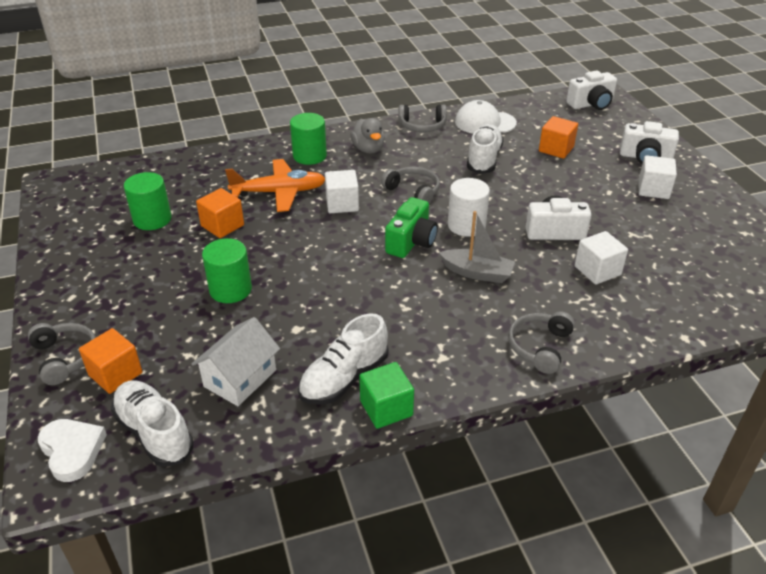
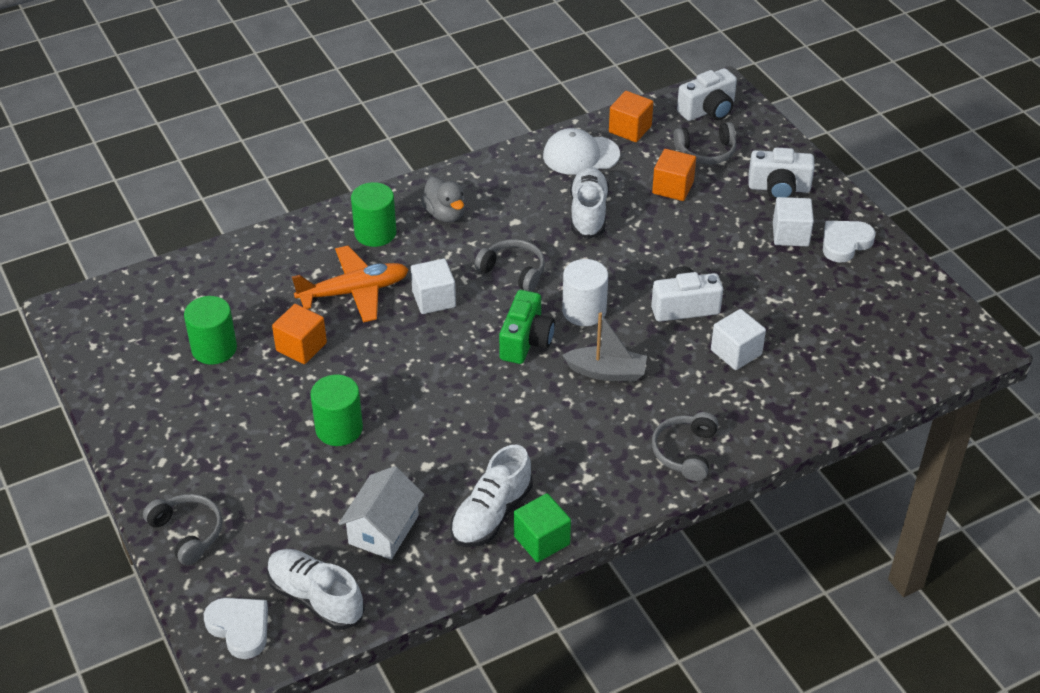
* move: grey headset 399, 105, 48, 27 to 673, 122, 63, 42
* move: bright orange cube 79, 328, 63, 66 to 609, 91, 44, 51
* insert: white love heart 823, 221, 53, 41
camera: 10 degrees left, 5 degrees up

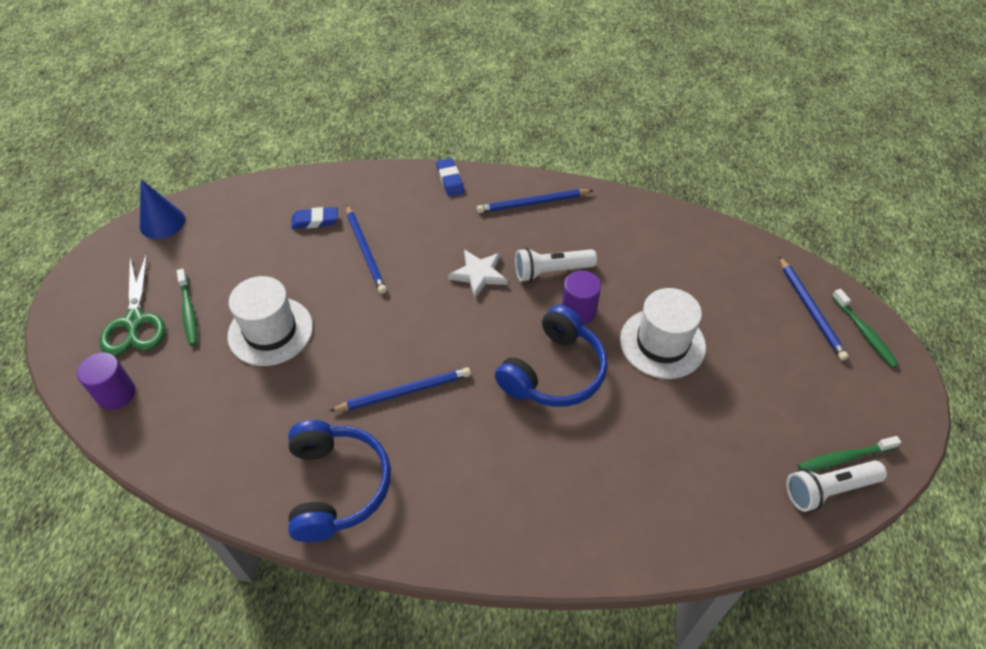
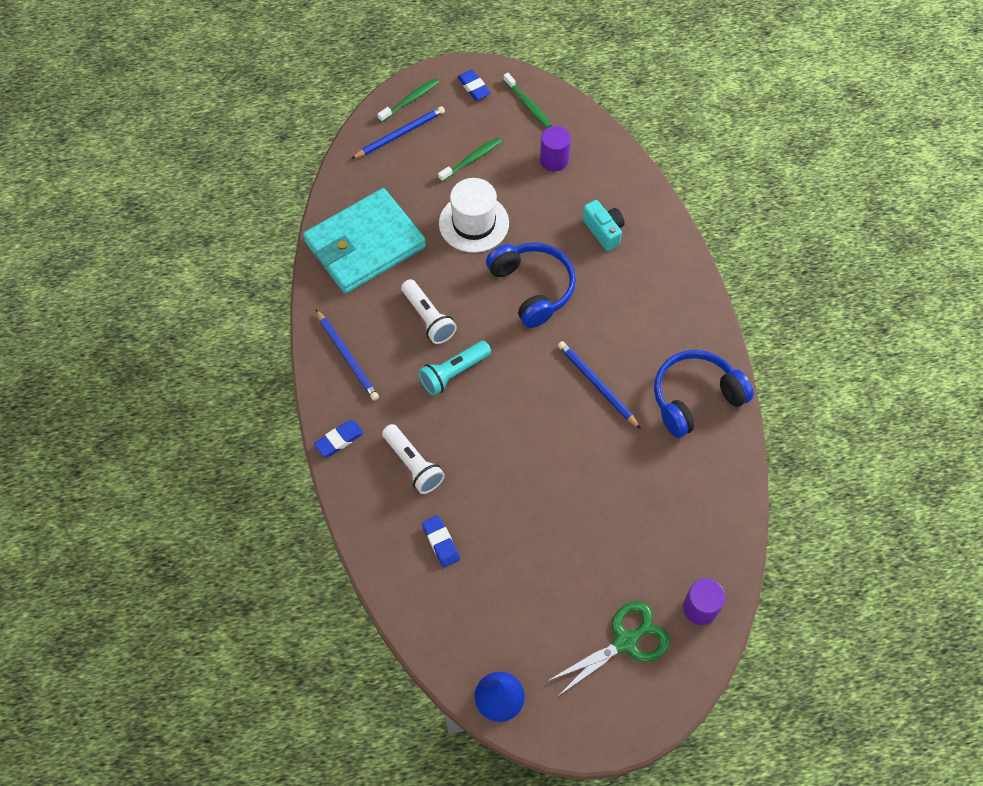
* delete: cobalt lead pencil 346, 205, 41, 89
* replace: white star shape 448, 250, 60, 48 to teal pocket torch 418, 341, 73, 55
* move: emerald dental brush 177, 269, 21, 77 to 438, 138, 64, 44
* move: violet cylinder 562, 271, 39, 54 to 540, 126, 31, 46
* delete: white top hat 227, 276, 86, 90
* rotate: cobalt headset 495, 305, 113, 102 = 486, 242, 90, 86 45 degrees clockwise
* move: white pocket torch 786, 460, 101, 52 to 382, 424, 63, 70
* insert: cobalt pencil eraser 458, 70, 33, 30
* insert: teal card wallet 303, 188, 123, 105
* insert: teal compact camera 583, 200, 42, 51
camera: 110 degrees left, 10 degrees up

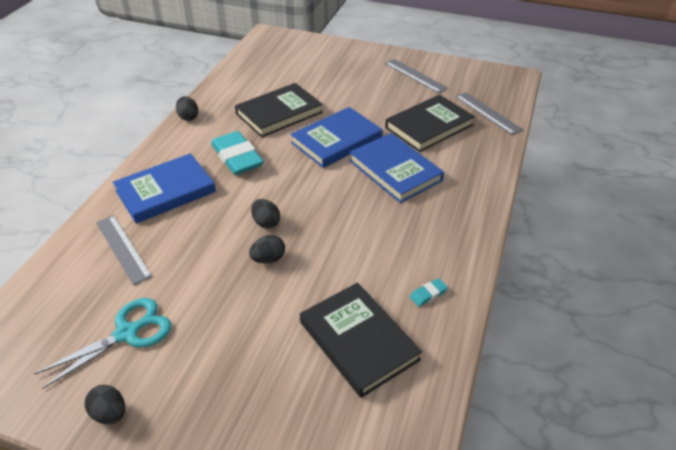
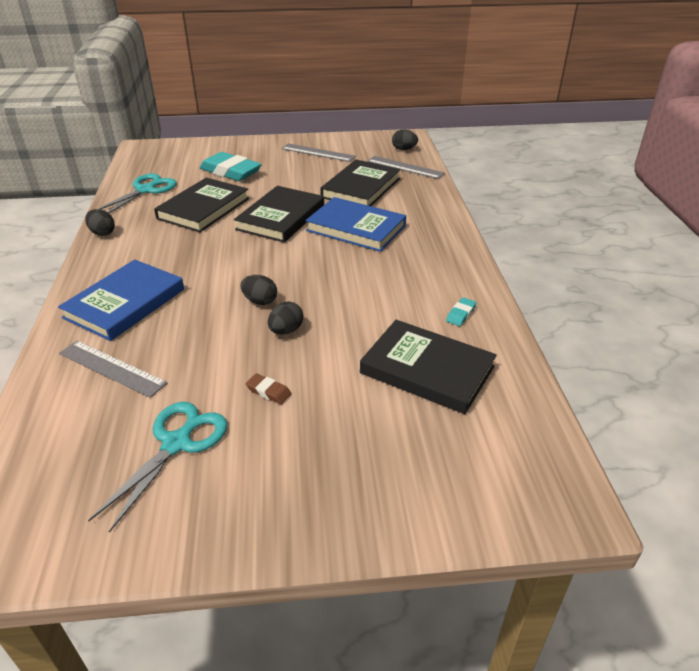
* recolor: cobalt book 290, 107, 93, 61 to jet-black book 234, 186, 90, 57
* move: teal pencil eraser 211, 131, 53, 44 to 200, 152, 62, 29
* move: jet-black toy egg 85, 385, 40, 39 to 392, 130, 26, 20
* insert: teal pair of scissors 98, 173, 79, 40
* insert: dark brown pencil eraser 246, 373, 45, 31
camera: 25 degrees left, 5 degrees down

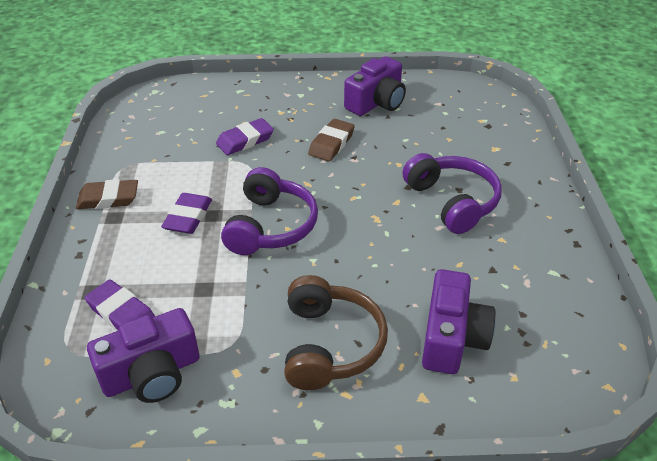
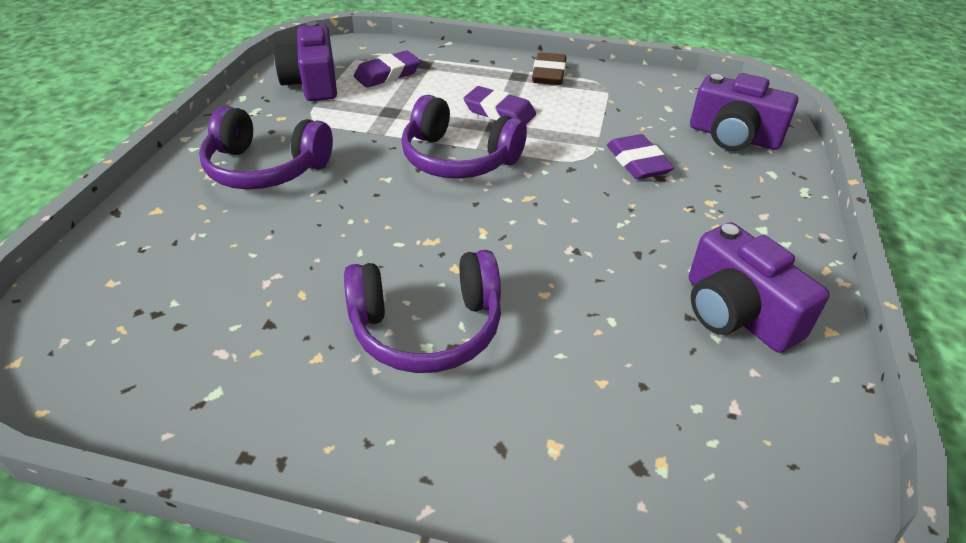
* delete: dark brown pencil eraser 308, 119, 47, 42
* move: violet compact camera 422, 269, 74, 105 to 690, 73, 108, 78
* recolor: dark brown headset 284, 275, 104, 115 to violet headset 199, 106, 134, 83
camera: 105 degrees right, 0 degrees up

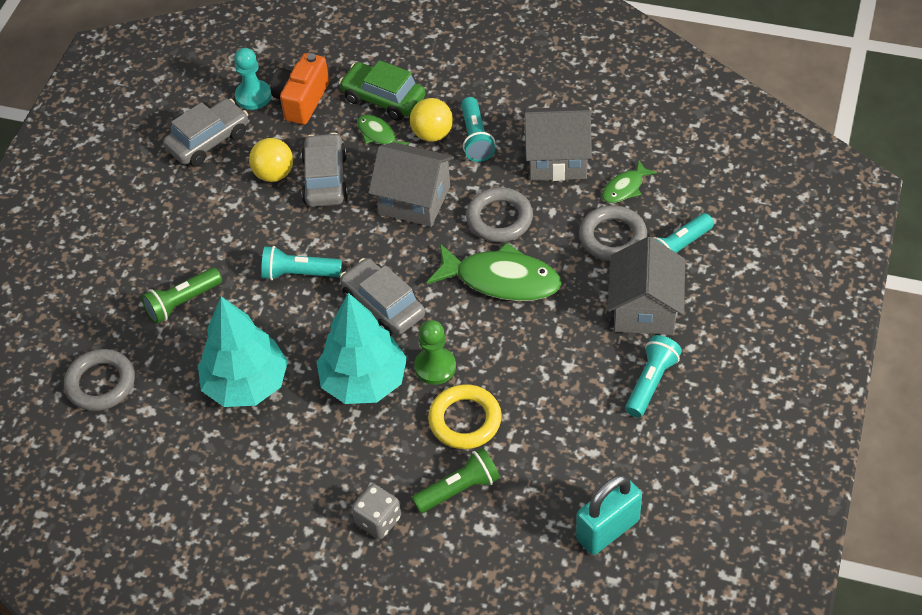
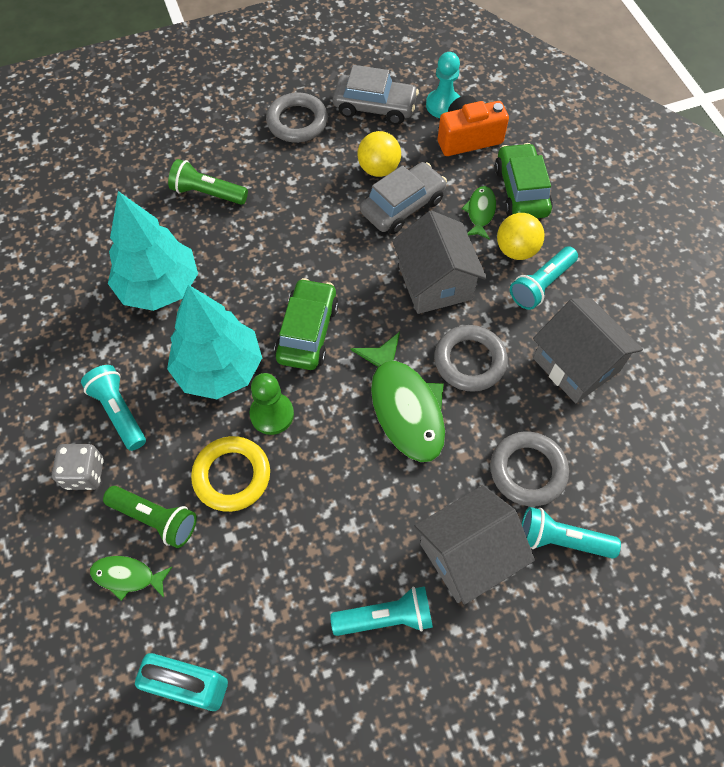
* move: emerald toy fish 602, 161, 55, 42 to 90, 556, 82, 45
* move: teal pocket torch 261, 246, 81, 34 to 81, 365, 65, 86
* recolor: grey car 340, 258, 85, 78 to emerald car 274, 278, 65, 92
* move: grey ring 64, 349, 71, 62 to 266, 93, 62, 49
camera: 50 degrees right, 10 degrees up

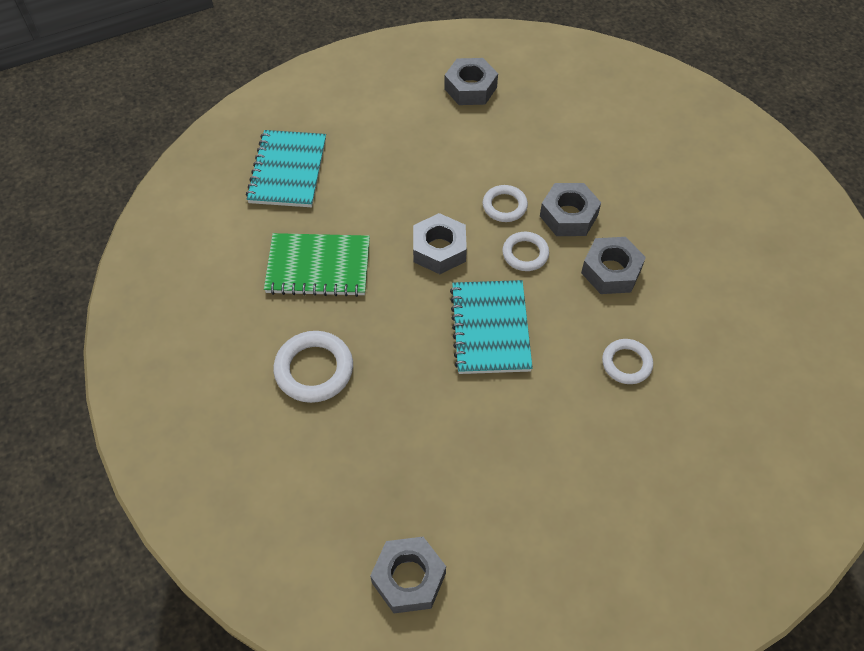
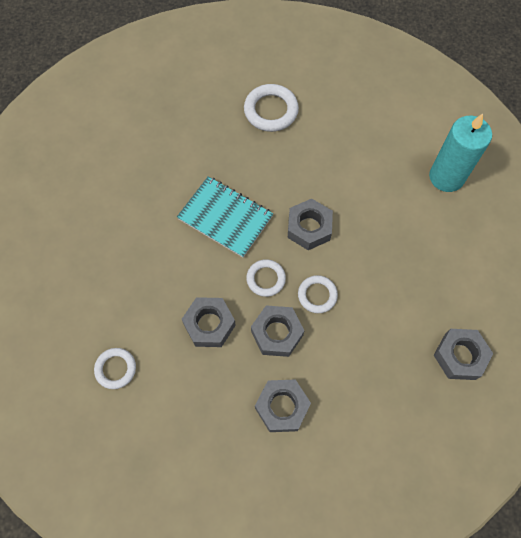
* replace: teal notebook 246, 130, 80, 77 to teal wax candle 429, 114, 63, 78
* delete: emerald notebook 264, 233, 106, 64
* move: white ring 602, 339, 51, 45 to 94, 348, 42, 41
* move: grey nut 370, 537, 76, 76 to 255, 379, 56, 53
camera: 125 degrees right, 10 degrees up

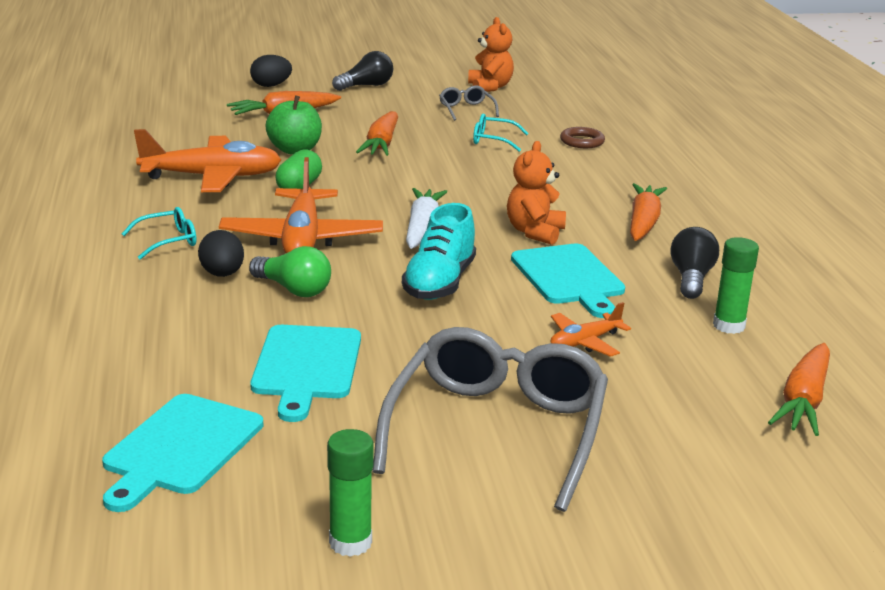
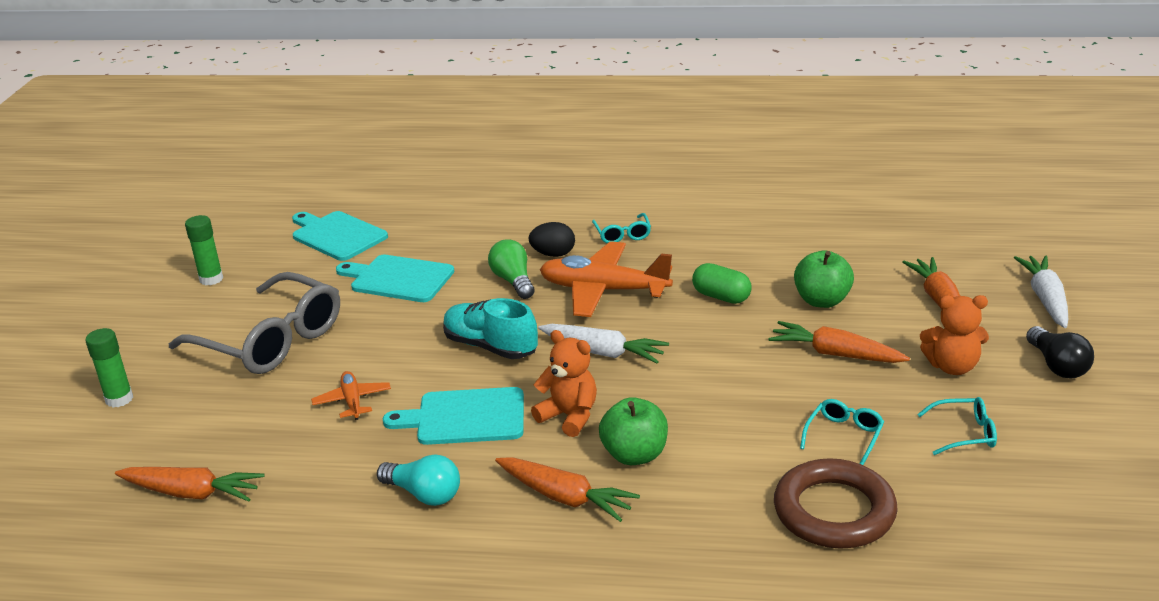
* move: bright orange teddy 468, 17, 46, 75 to 920, 295, 69, 80
* replace: jet-black toy egg 250, 55, 42, 32 to white root vegetable 1014, 255, 54, 73
* recolor: grey spectacles 439, 85, 60, 36 to teal spectacles 917, 397, 80, 58
* resize: dark brown ring 560, 127, 45, 21 = 774, 458, 124, 91 x1.97
* delete: bright orange plane 134, 129, 147, 63
* recolor: jet-black bulb 670, 227, 49, 72 to teal bulb 377, 455, 83, 51
* move: emerald glue stick 713, 237, 46, 97 to 85, 328, 48, 79
* rotate: emerald bulb 249, 246, 82, 51 = 488, 239, 47, 60 105 degrees clockwise
* rotate: bright orange root vegetable 768, 343, 62, 93 = 115, 467, 150, 35 150 degrees clockwise
* insert: emerald apple fruit 599, 397, 69, 68
camera: 110 degrees right, 5 degrees up

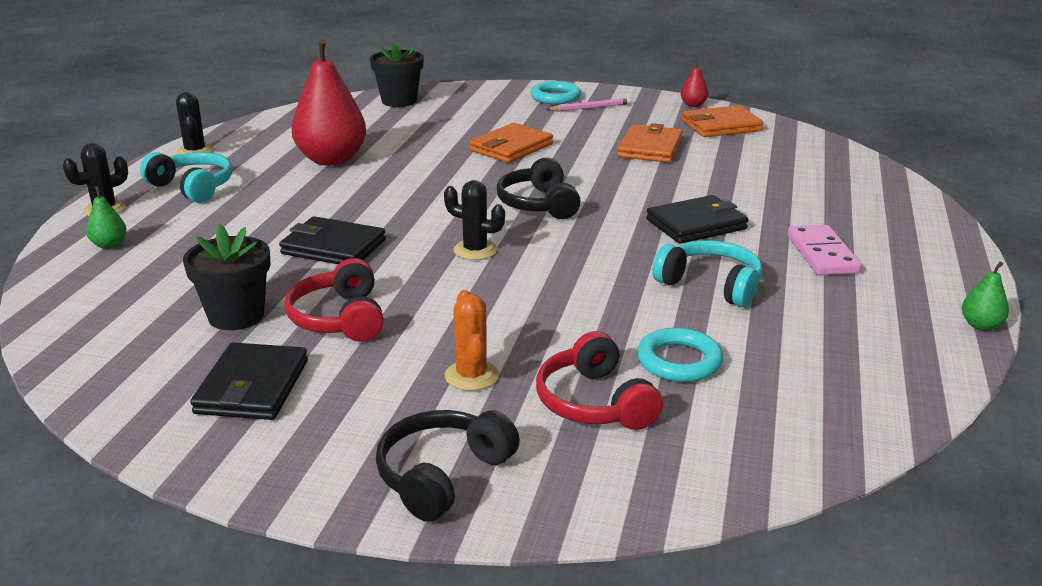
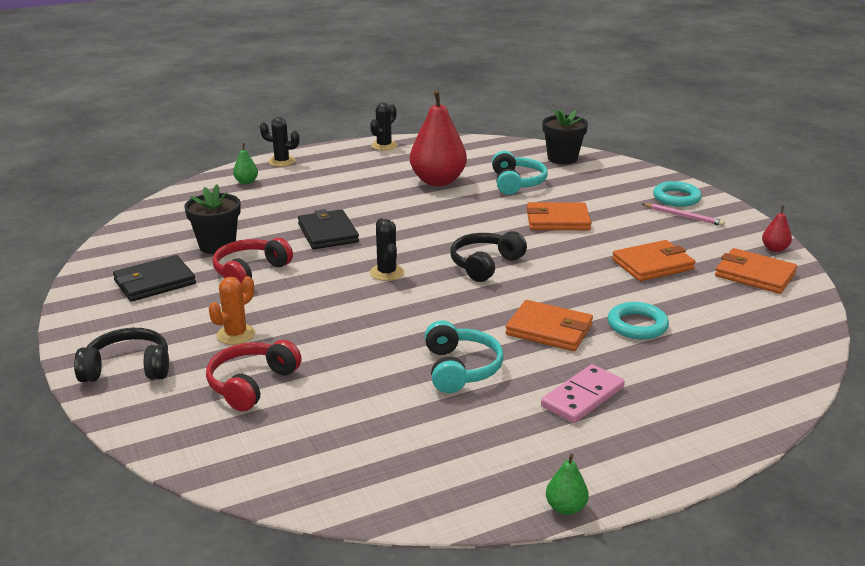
* move: teal headset 140, 152, 92, 51 to 492, 151, 56, 44
* recolor: jet-black card wallet 646, 195, 103, 49 to bright orange card wallet 505, 300, 88, 51
* move: teal ring 637, 328, 86, 54 to 607, 302, 62, 38
camera: 50 degrees right, 0 degrees up

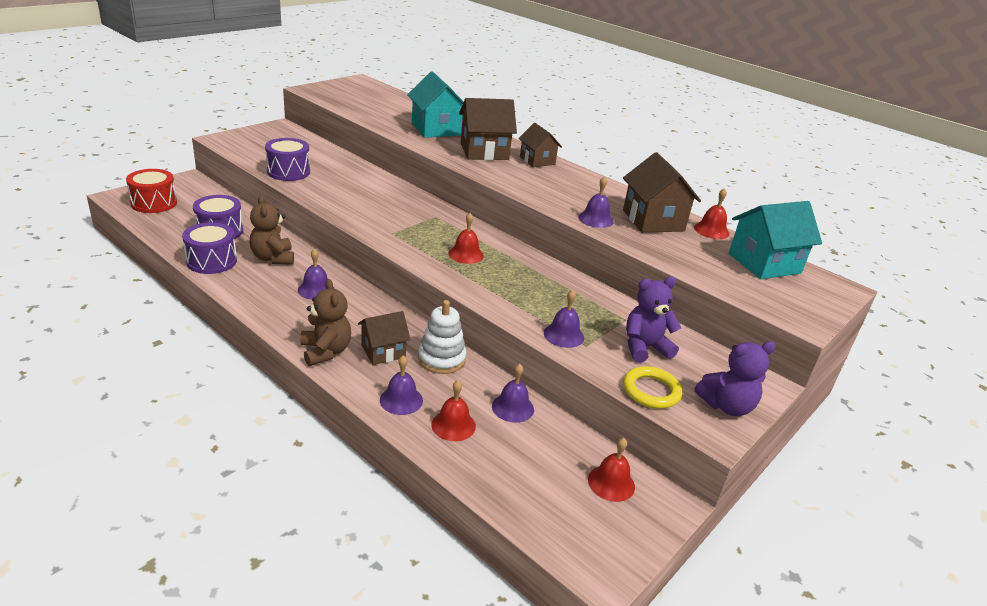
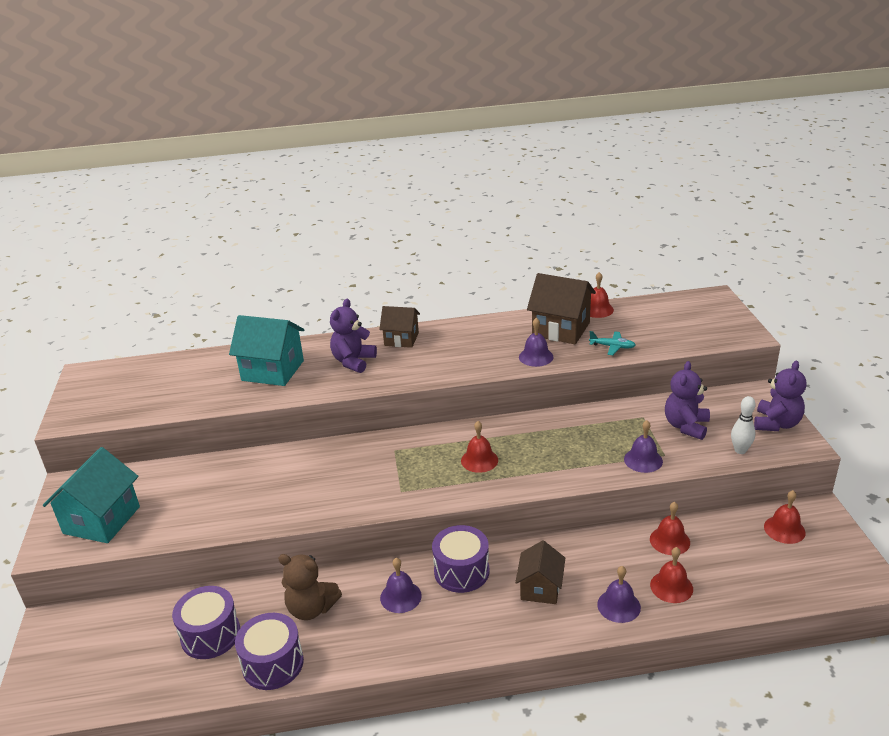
* replace: dark brown house 459, 98, 58, 62 to violet teddy 330, 299, 47, 74
* move: violet drum 265, 138, 45, 43 to 432, 525, 57, 68
* delete: scarlet drum 126, 169, 51, 44
* move: teal house 729, 201, 93, 78 to 42, 447, 98, 96
* delete: dark brown teddy 300, 279, 51, 87
* delete: white stacking toy 418, 300, 49, 74
* recolor: violet hand bell 492, 364, 42, 59 to scarlet hand bell 650, 502, 40, 53
* replace: bright yellow ring 623, 366, 59, 43 to white bowling pin 731, 396, 24, 58
* insert: teal plane 589, 331, 47, 24
camera: 45 degrees left, 0 degrees up

